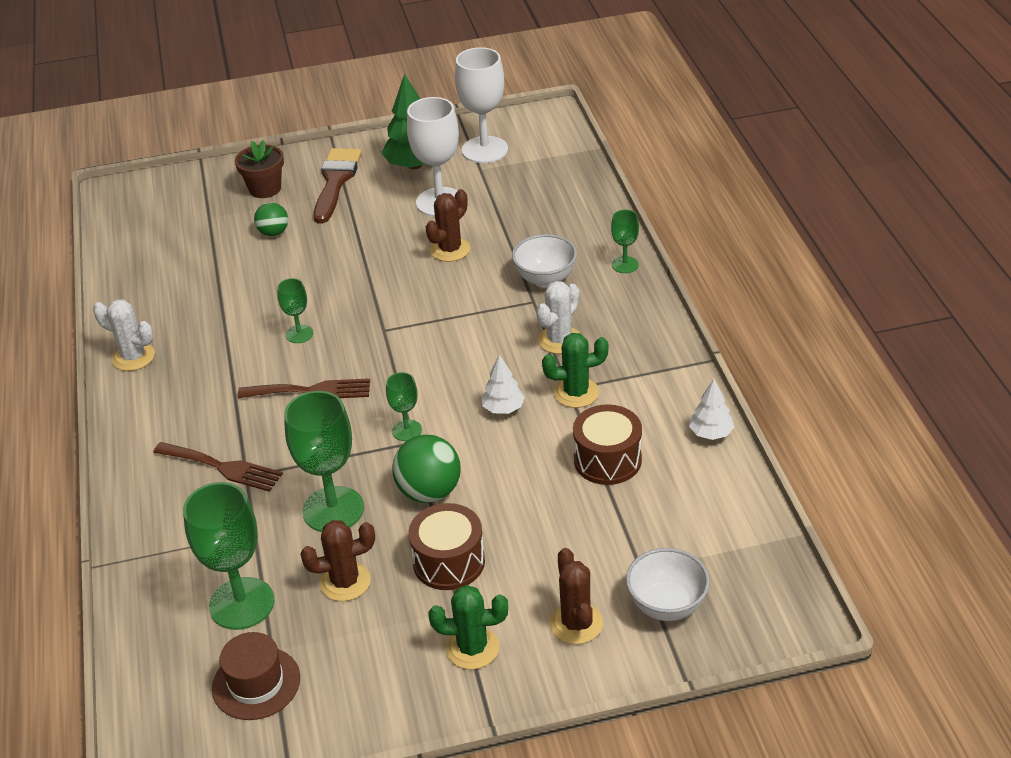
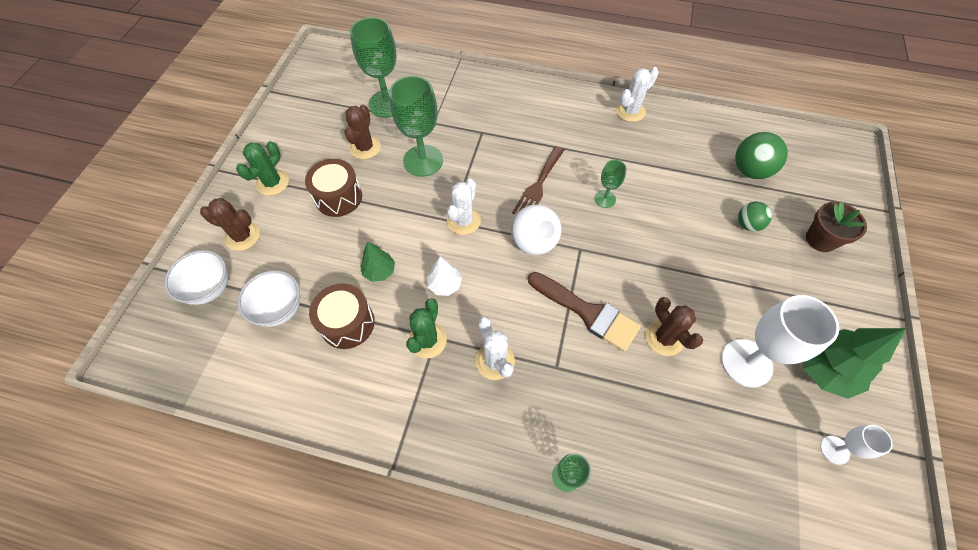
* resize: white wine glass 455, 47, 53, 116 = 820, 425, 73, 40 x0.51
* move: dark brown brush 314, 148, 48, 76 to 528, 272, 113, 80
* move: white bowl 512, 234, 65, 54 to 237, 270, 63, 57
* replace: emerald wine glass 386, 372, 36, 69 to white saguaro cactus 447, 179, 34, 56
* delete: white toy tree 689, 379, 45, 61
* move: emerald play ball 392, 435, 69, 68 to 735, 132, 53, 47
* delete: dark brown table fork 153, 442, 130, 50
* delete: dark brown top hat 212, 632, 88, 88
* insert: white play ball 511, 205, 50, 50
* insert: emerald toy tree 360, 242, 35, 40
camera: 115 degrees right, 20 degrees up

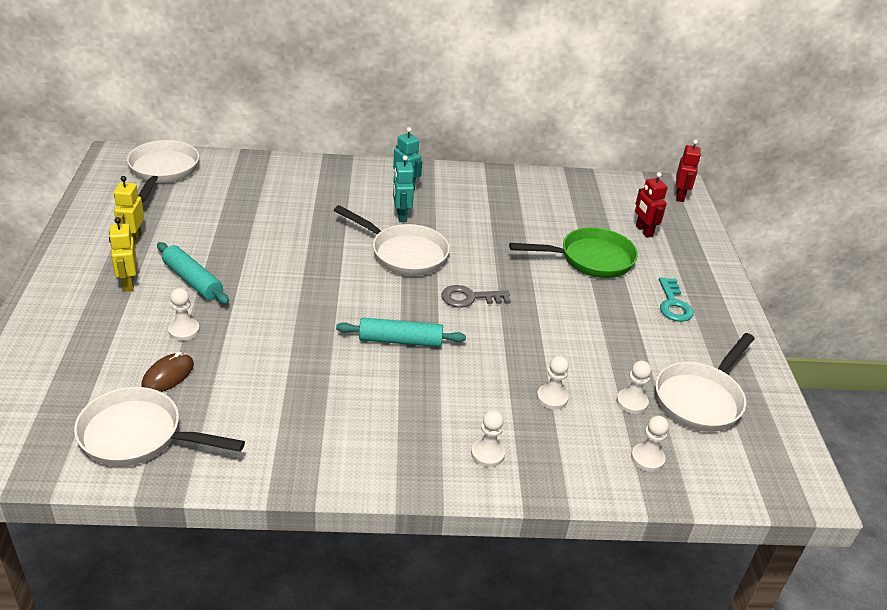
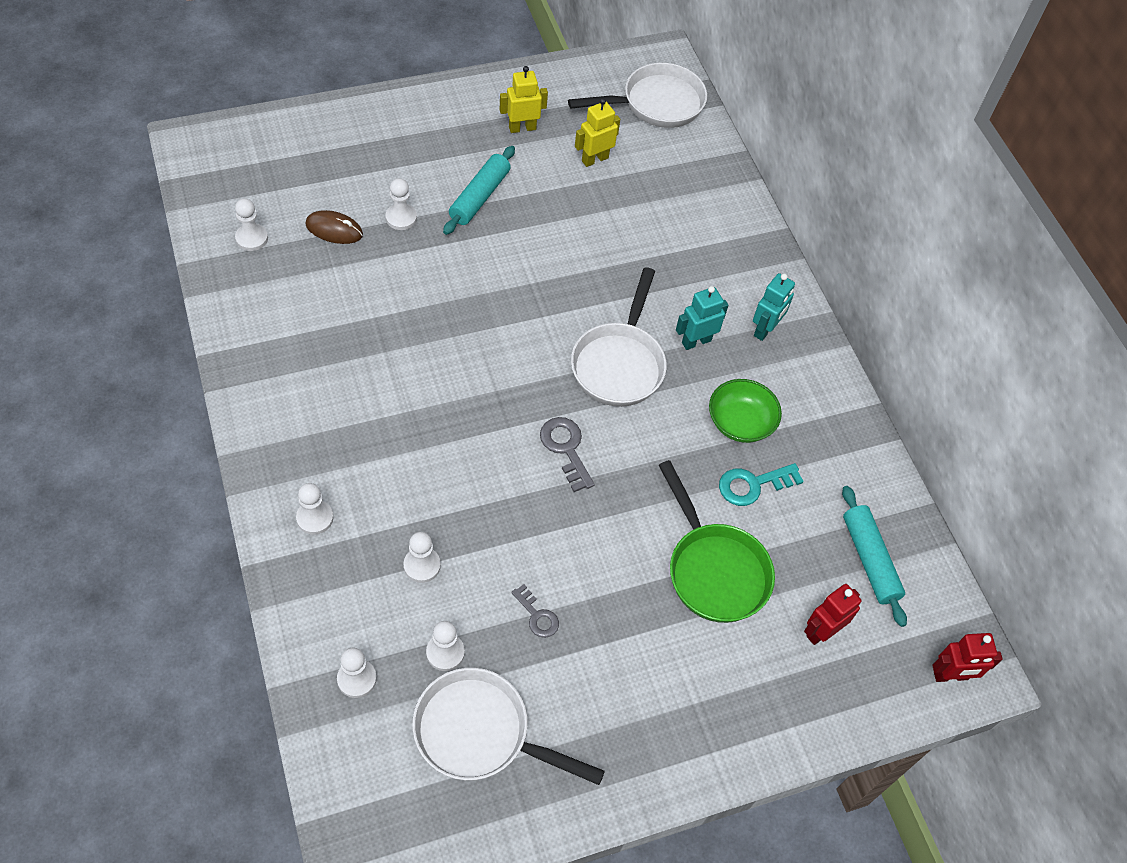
* move: bright yellow robot figure 109, 217, 28, 75 to 575, 98, 45, 69
* move: teal latchkey 659, 277, 35, 45 to 719, 463, 85, 43
* move: teal dough roller 336, 318, 130, 29 to 842, 486, 65, 141
* replace: white frying pan 74, 387, 171, 79 to white chess pawn 235, 199, 33, 52
* insert: emerald bowl 709, 379, 73, 64
* insert: grey latchkey 511, 584, 48, 54
camera: 70 degrees right, 20 degrees up

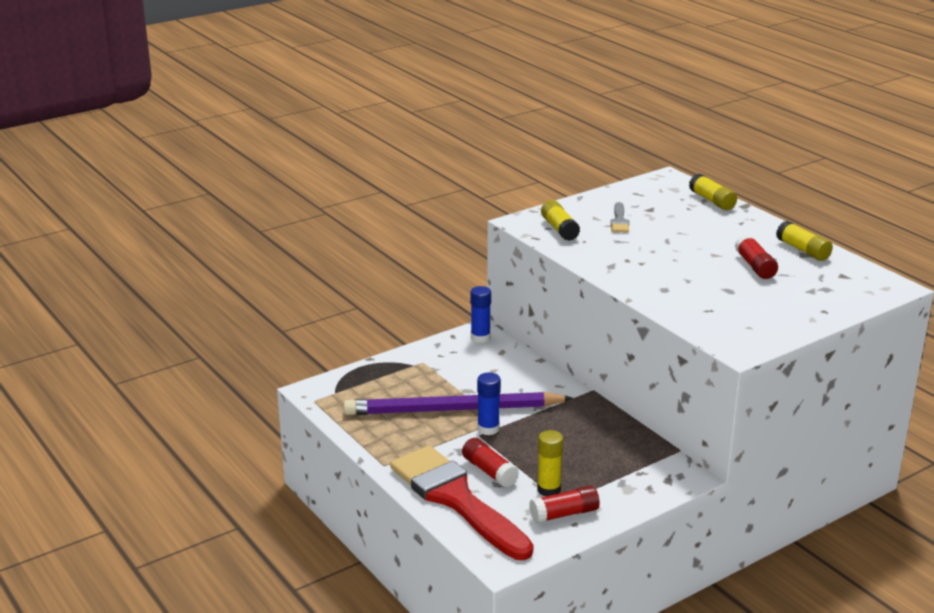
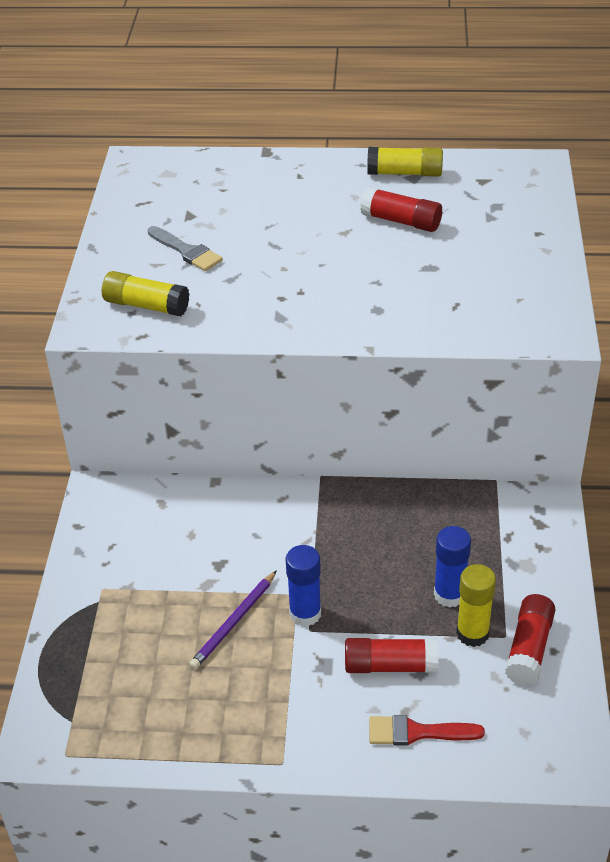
* delete: bright yellow glue stick 689, 173, 48, 37
* move: cobalt glue stick 470, 286, 21, 57 to 434, 526, 37, 82
* resize: violet lead pencil 343, 392, 230, 23 = 189, 570, 88, 100 x0.42
* resize: scarlet brush 390, 445, 143, 115 = 369, 715, 116, 31 x0.40
camera: 50 degrees left, 15 degrees up

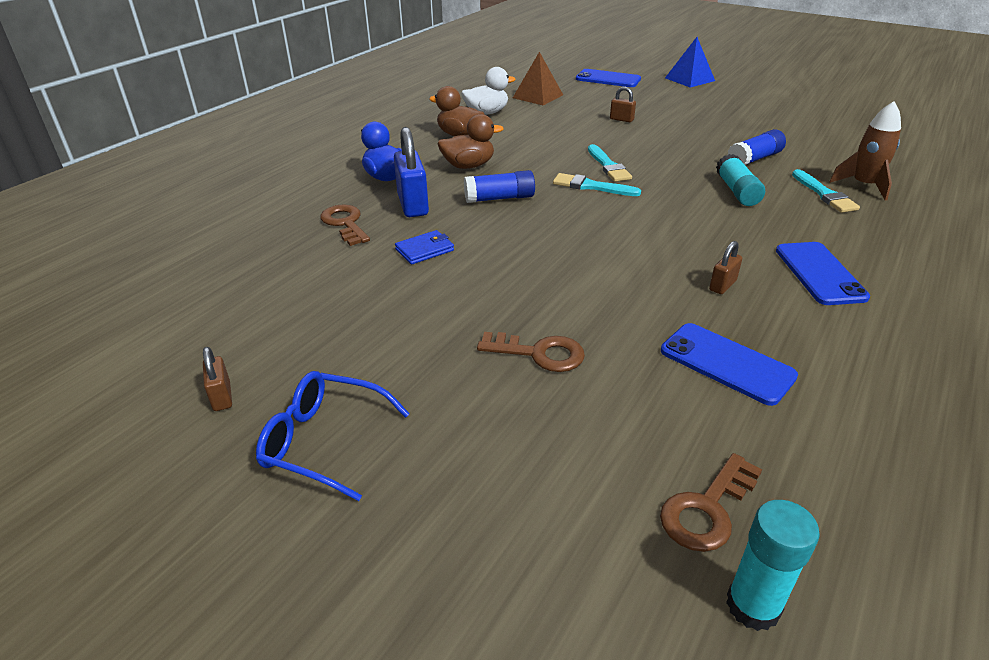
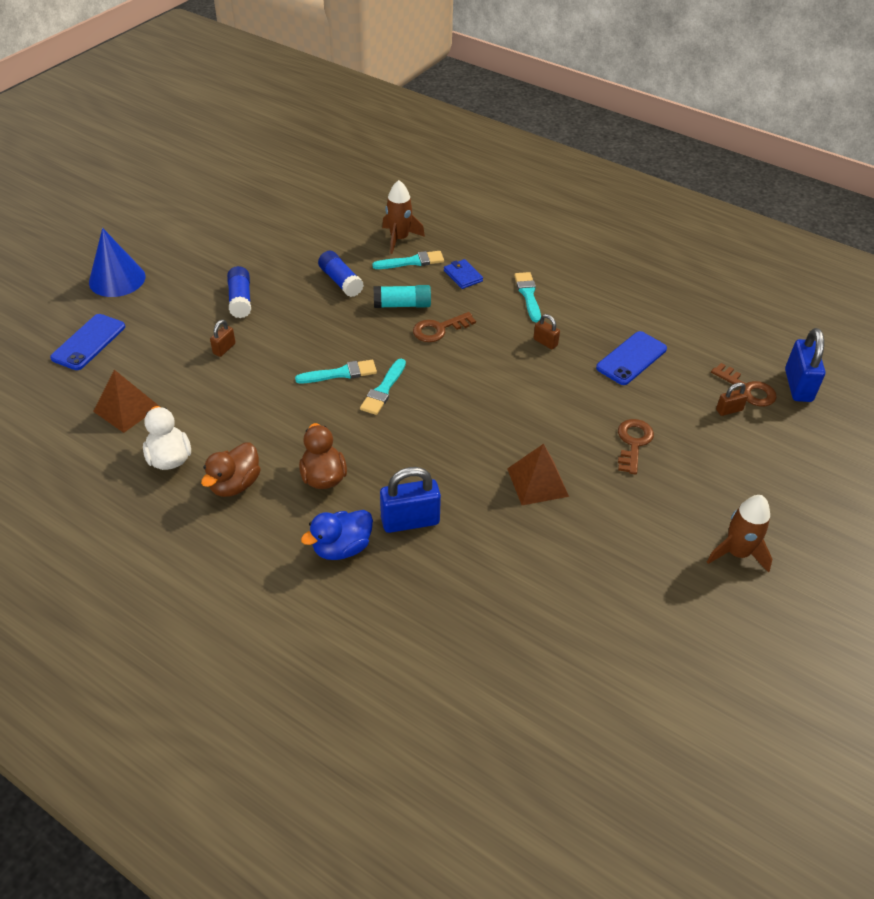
* replace: cobalt pyramid 665, 37, 50, 51 to cobalt cone shape 89, 228, 57, 69
* move: cobalt glue stick 464, 170, 71, 33 to 227, 266, 24, 52
* move: dark brown latchkey 320, 205, 50, 41 to 413, 312, 63, 30
* move: cobalt card wallet 395, 230, 59, 35 to 444, 259, 39, 30
* replace: cobalt mobile phone 776, 242, 94, 63 to teal brush 514, 272, 27, 51
* move: dark brown lock 203, 347, 29, 64 to 716, 382, 32, 34
* replace: cobalt spectacles 256, 371, 154, 130 to dark brown rocket 707, 495, 65, 78
* replace: teal glue stick 726, 500, 94, 131 to cobalt lock 785, 328, 40, 74
* insert: dark brown pyramid 507, 444, 62, 61
camera: 90 degrees left, 10 degrees up

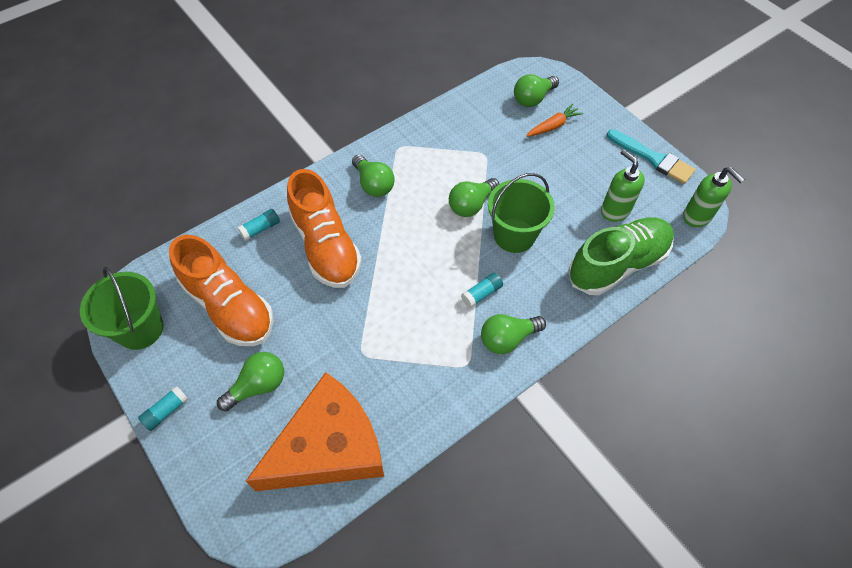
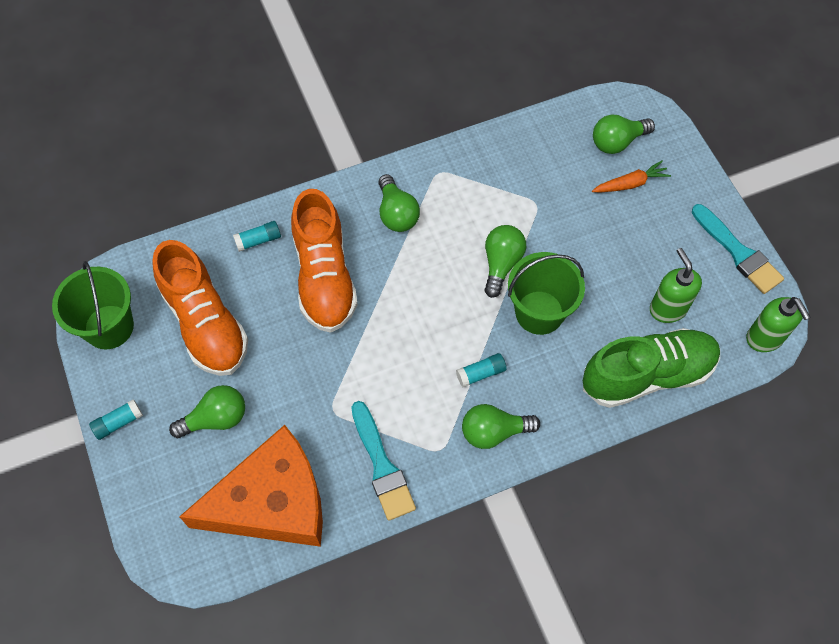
* rotate: emerald bulb 449, 178, 50, 39 = 484, 225, 42, 73 135 degrees clockwise
* insert: teal brush 351, 401, 65, 120
camera: 15 degrees right, 5 degrees up

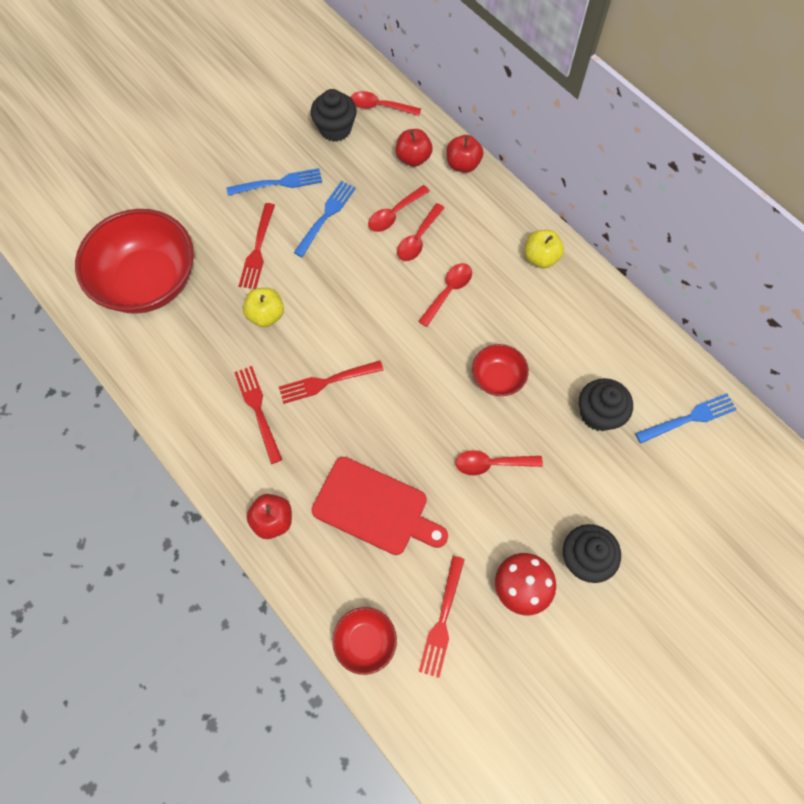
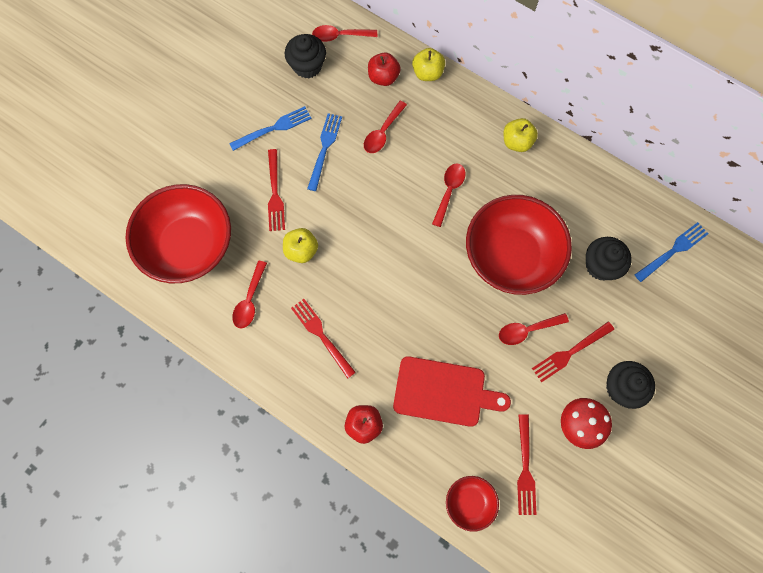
* recolor: scarlet apple fruit 446, 135, 37, 38 to bright yellow apple fruit 412, 48, 33, 33
* move: scarlet spoon 397, 203, 47, 58 to 232, 261, 35, 67
* resize: scarlet bowl 472, 344, 57, 52 = 466, 195, 106, 100 x2.13
* move: scarlet table fork 279, 361, 104, 43 to 532, 322, 82, 60
camera: 15 degrees left, 5 degrees up

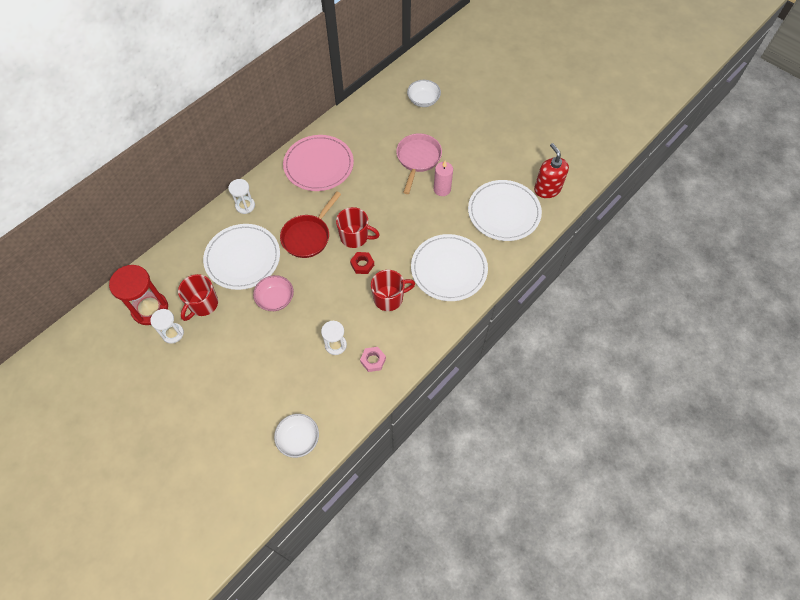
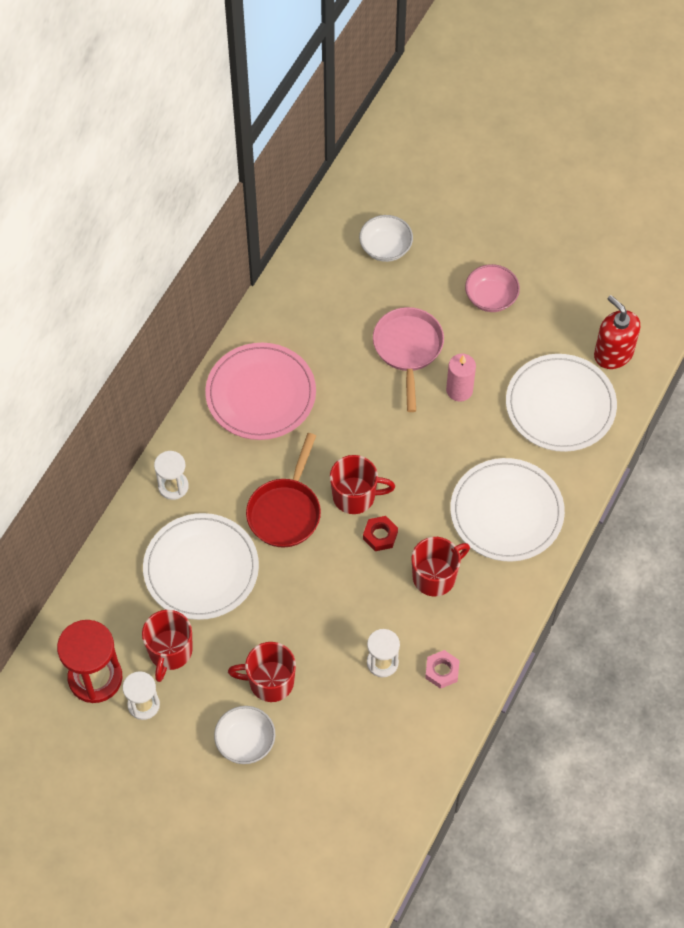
* move: pink bowl 253, 275, 41, 36 to 465, 264, 55, 48
* move: white bowl 274, 414, 45, 44 to 214, 706, 61, 58
* insert: scarlet mug 228, 642, 68, 60
camera: 15 degrees left, 0 degrees up

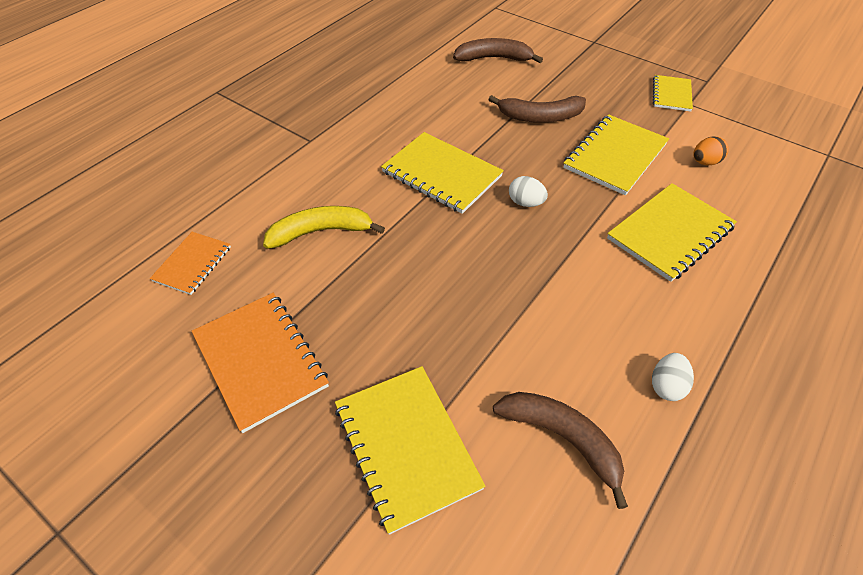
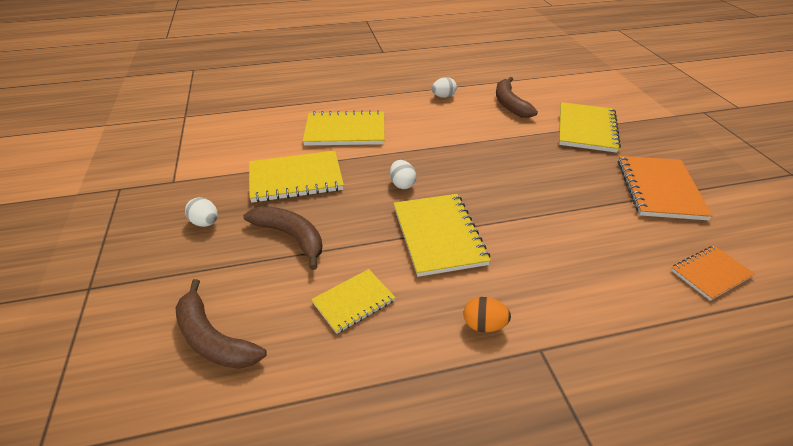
* move: bright yellow notebook 653, 75, 40, 37 to 311, 269, 85, 65
* move: bright orange toy egg 693, 136, 36, 30 to 463, 297, 48, 35
* delete: bright yellow banana fruit 263, 206, 122, 43
* insert: white toy egg 185, 197, 33, 30
camera: 140 degrees left, 10 degrees down

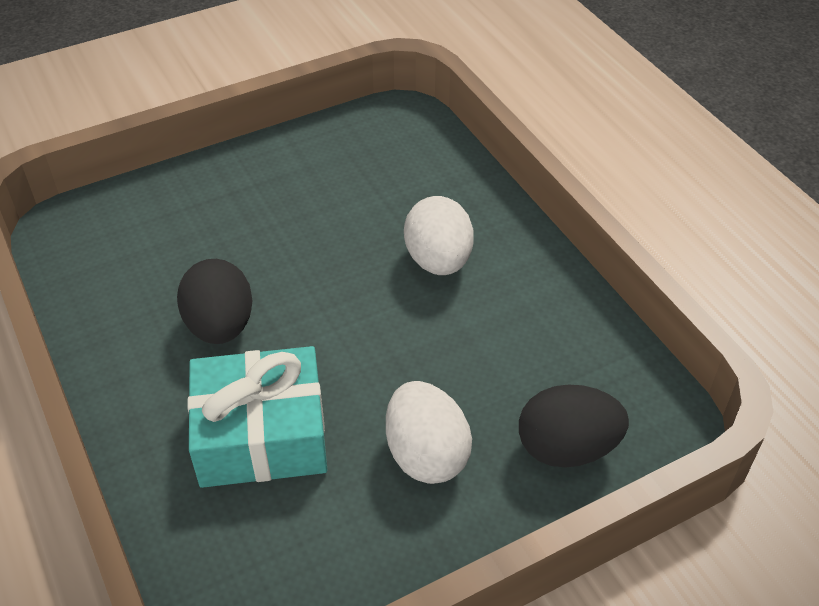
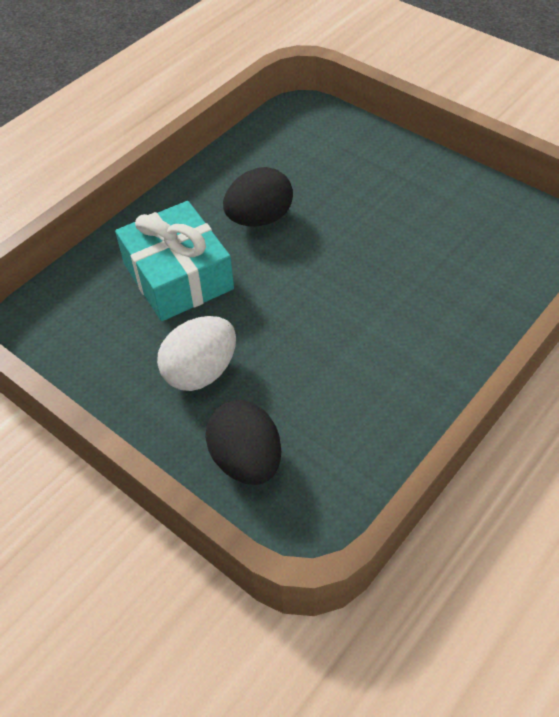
* delete: white toy egg 404, 196, 70, 79
camera: 70 degrees right, 5 degrees up

